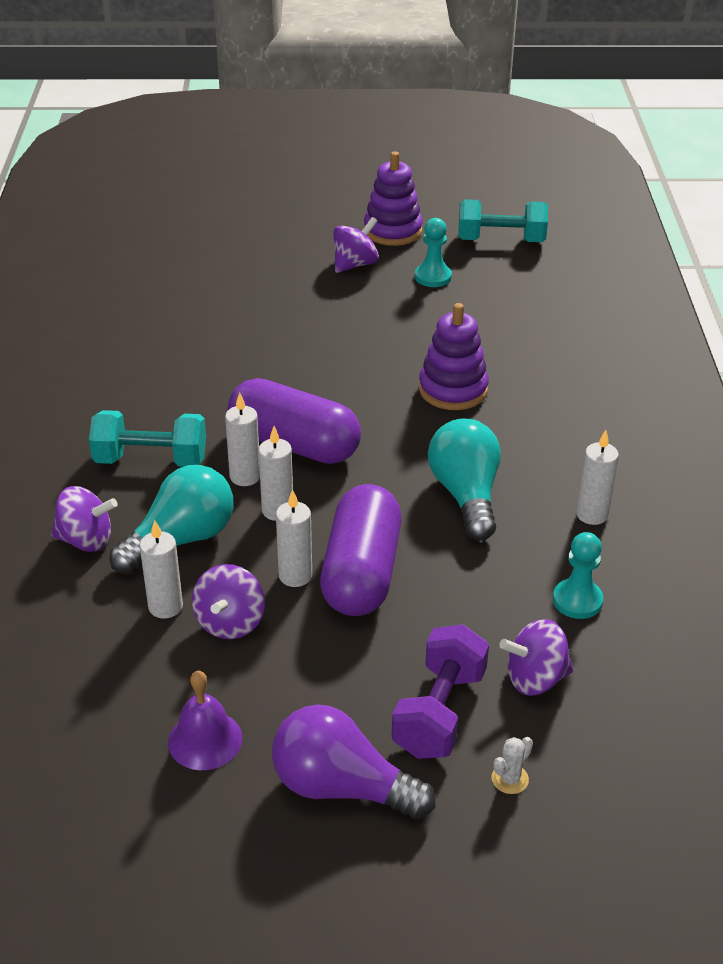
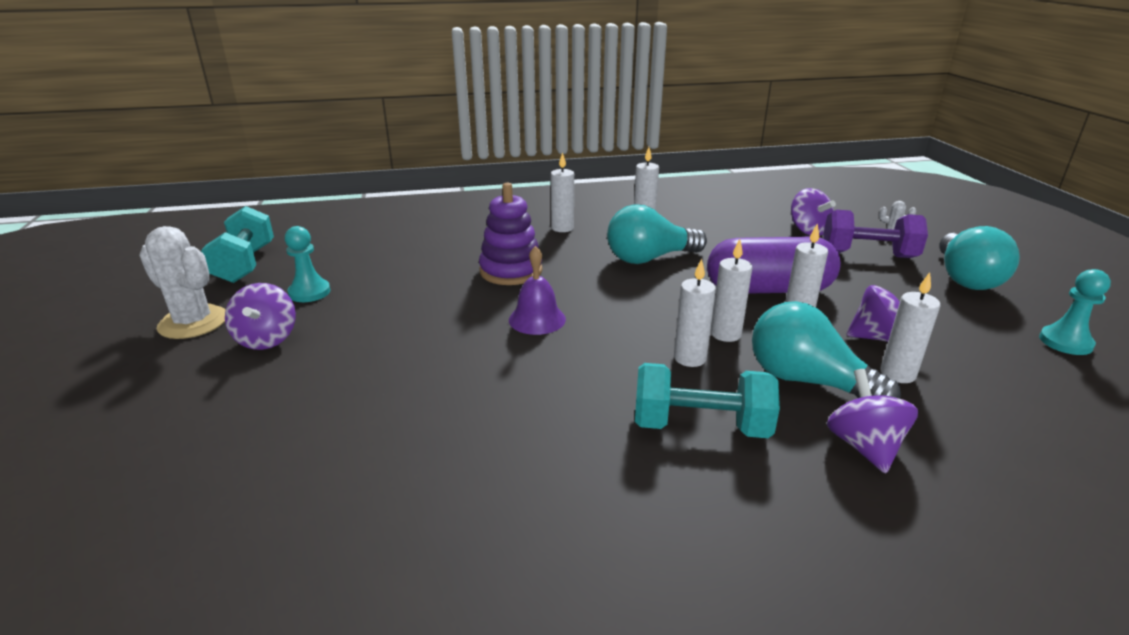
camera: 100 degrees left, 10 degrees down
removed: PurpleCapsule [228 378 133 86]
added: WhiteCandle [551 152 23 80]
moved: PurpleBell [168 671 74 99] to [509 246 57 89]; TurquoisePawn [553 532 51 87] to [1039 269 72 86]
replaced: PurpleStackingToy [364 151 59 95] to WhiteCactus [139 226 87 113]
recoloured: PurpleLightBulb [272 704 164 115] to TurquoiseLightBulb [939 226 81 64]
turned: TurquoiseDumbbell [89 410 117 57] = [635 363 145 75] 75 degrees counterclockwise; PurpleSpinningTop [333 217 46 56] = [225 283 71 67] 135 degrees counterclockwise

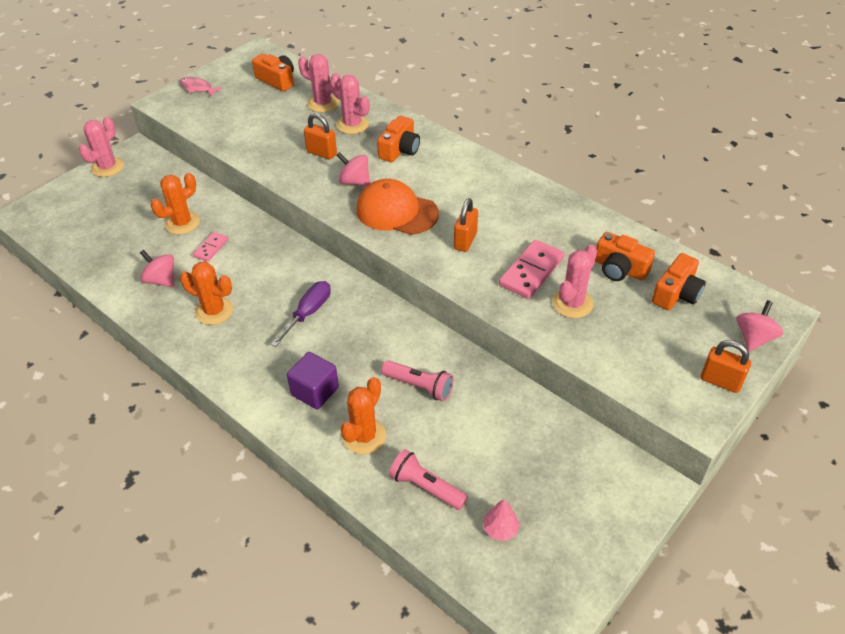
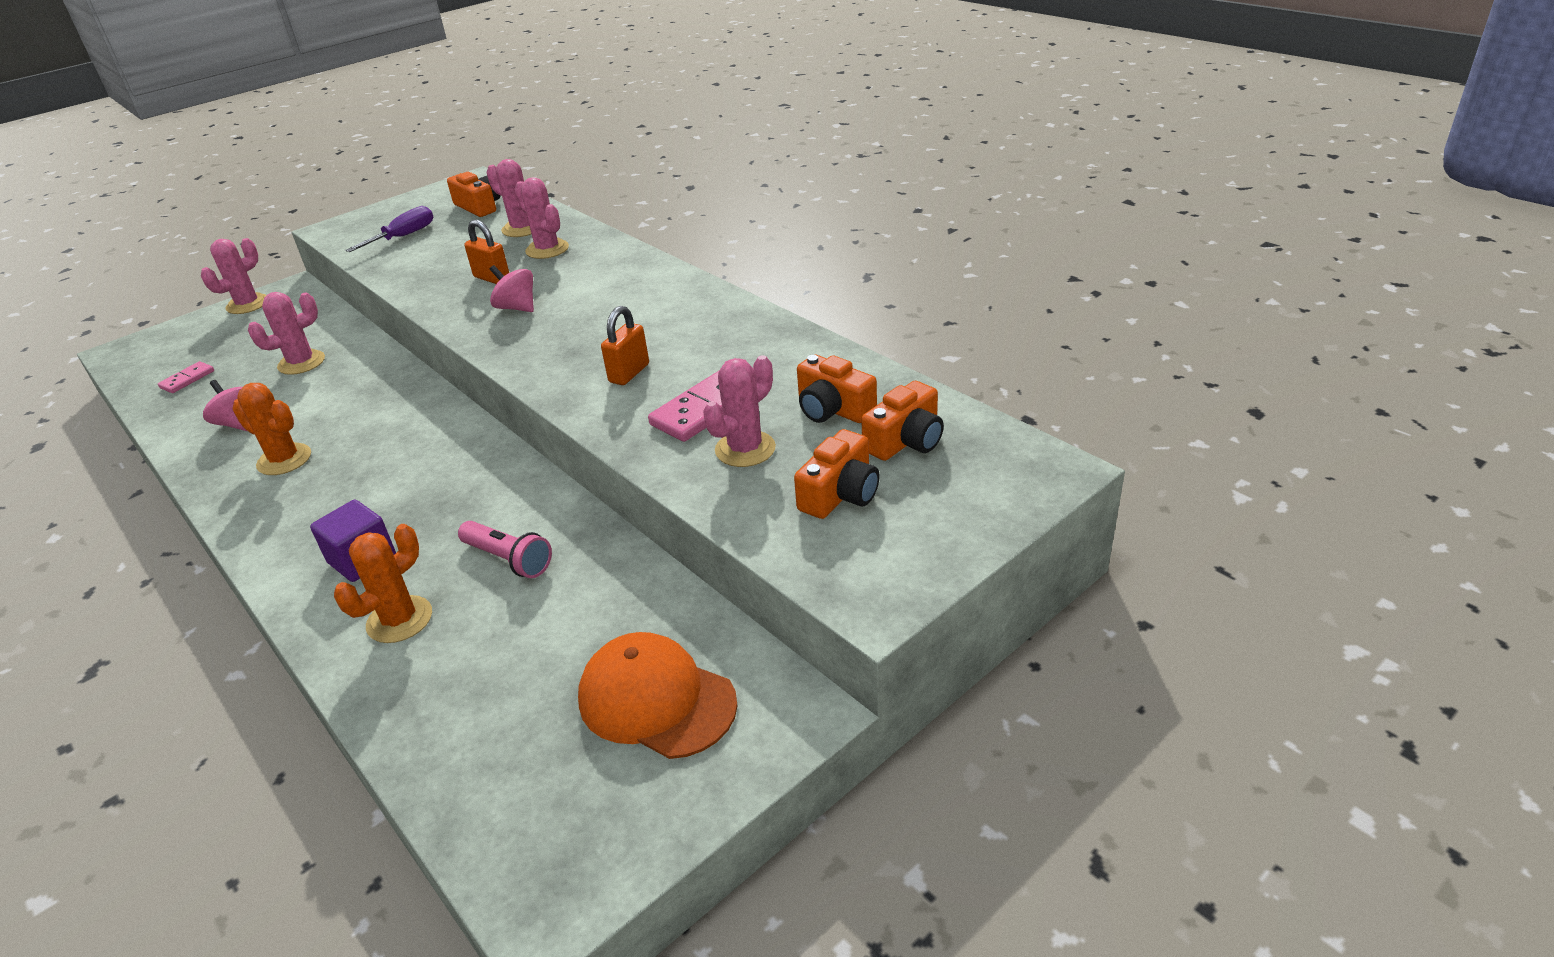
camera: 10 degrees right, 10 degrees down
removed: PinkFish [180 77 43 20]; PinkFlashlight [389 449 79 61]; PinkTree [484 499 36 42]; OrangePadlock [701 340 50 53]; PinkSpinningTop [737 300 46 51]
moved: PinkDomino [193 232 35 30] to [158 361 56 32]; PurpleScrewdriver [271 281 60 66] to [345 206 88 46]; OrangeCap [356 179 83 56] to [578 632 160 127]; OrangeCamera [377 116 43 46] to [794 429 86 90]
recoloured: OrangeCactus [151 173 49 62] to PinkCactus [248 292 77 83]

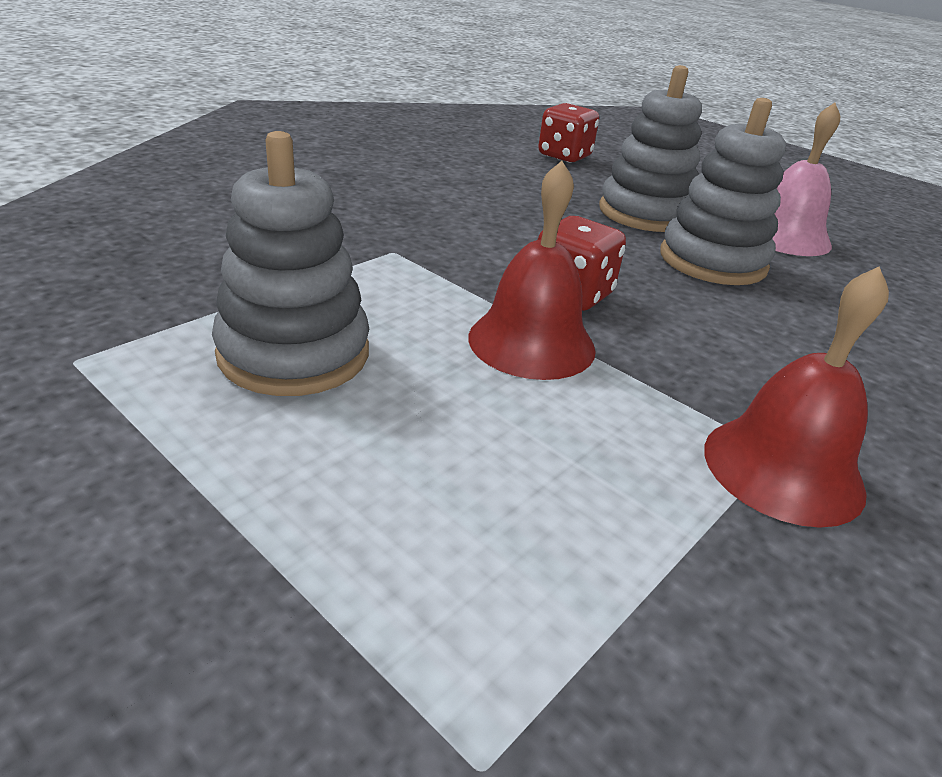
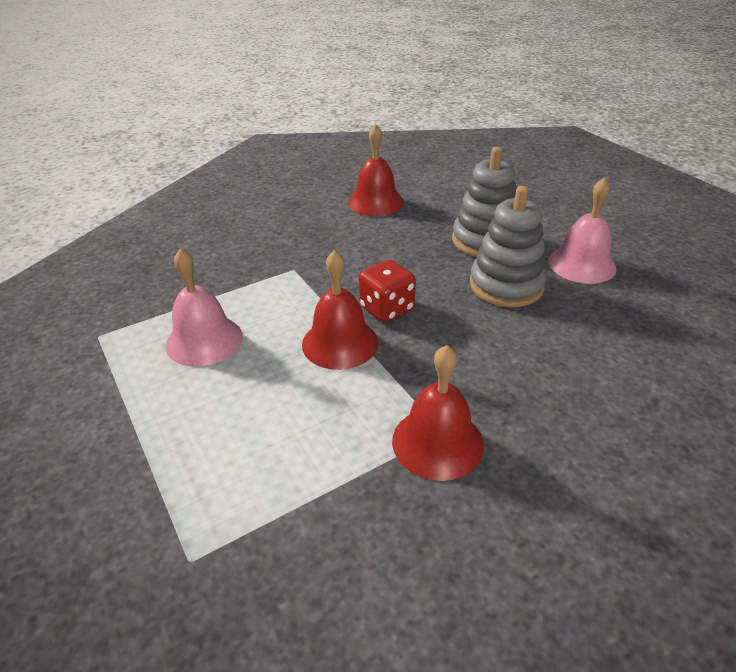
camera: 20 degrees right, 5 degrees up
removed: RedDice [538 103 61 60]
added: RedBell [348 124 56 92]
replaced: GreyStackingToy [212 131 157 265] to PinkBell [166 248 77 119]

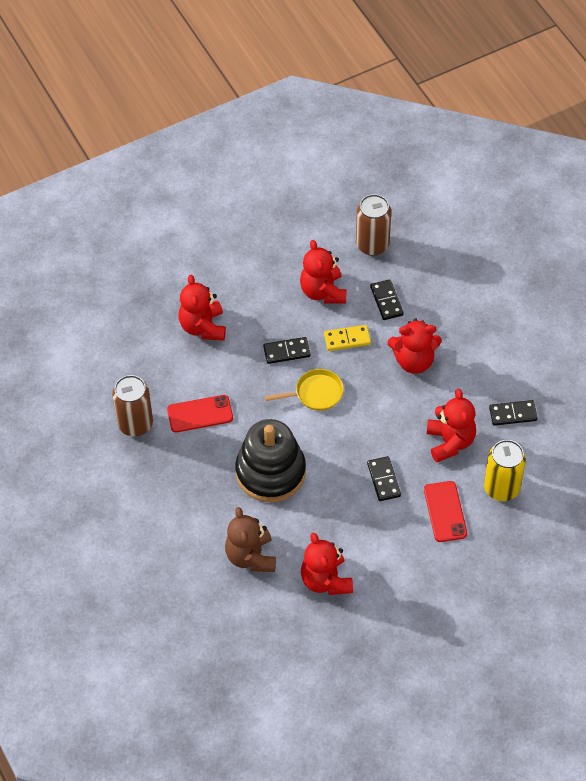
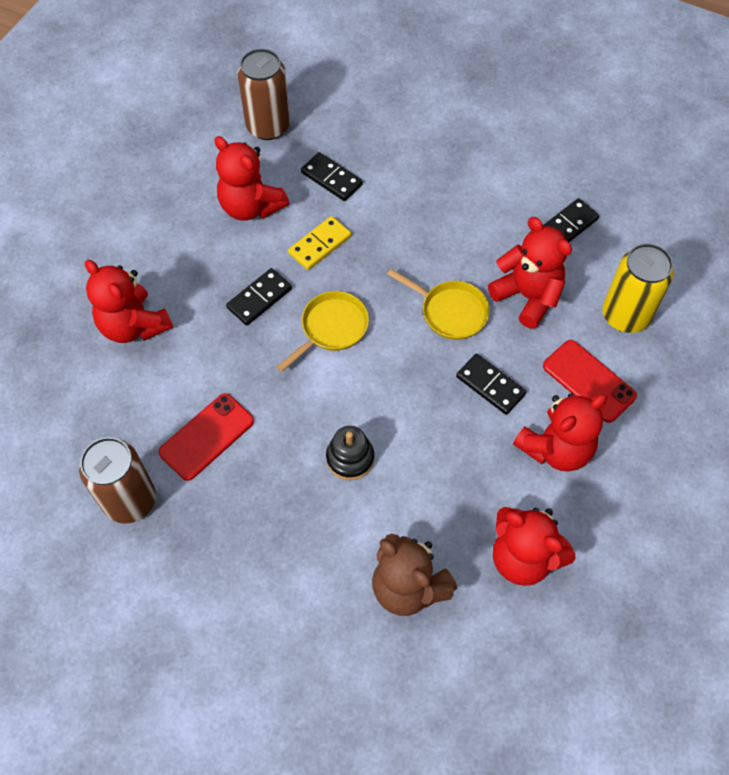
camera: 35 degrees left, 5 degrees up
added: YellowPan [387 269 103 71]
moved: RedTeddyBear [388 318 54 56] to [513 393 94 78]
resized: BlackStackingToy [235 419 71 83] = [326 426 48 54] x0.46

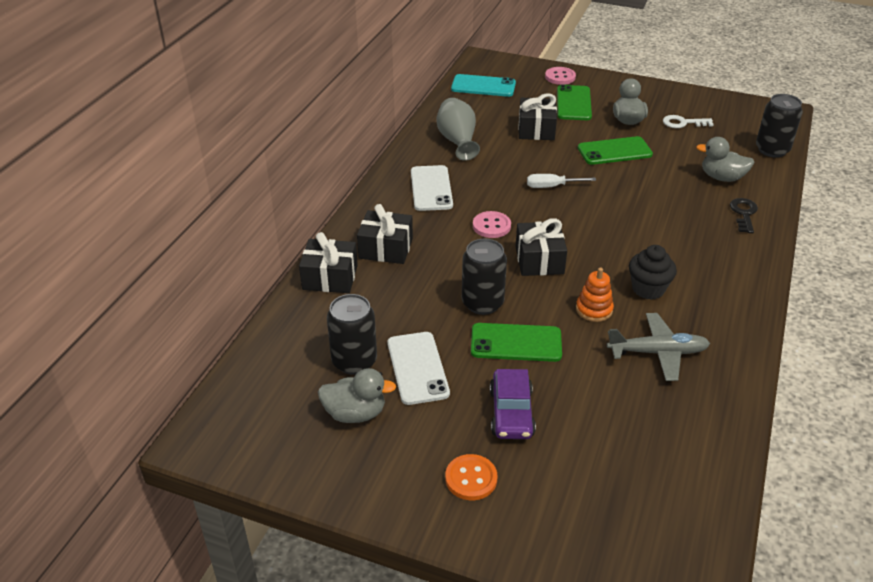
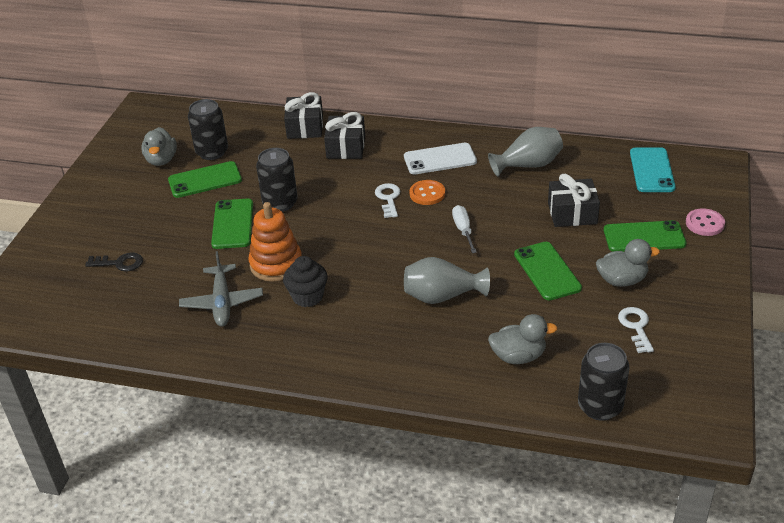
camera: 85 degrees right, 0 degrees up
removed: PurpleCar [490 369 46 70]; BlackGift [515 218 52 58]
added: GreyVase [404 257 86 47]
moved: OrangeButton [445 454 52 46] to [410 180 35 25]; BlackKey [730 198 28 35] to [85 252 58 20]
replaced: PinkButton [473 211 38 27] to WhiteKey [375 183 25 35]
recoloured: WhitePhone [387 332 63 73] to GreenPhone [168 161 74 37]
turned: GreyDuck [696 137 58 45] = [488 314 70 50] 75 degrees clockwise
resized: OrangeStackingToy [576 268 38 54] = [249 202 52 80] x1.61

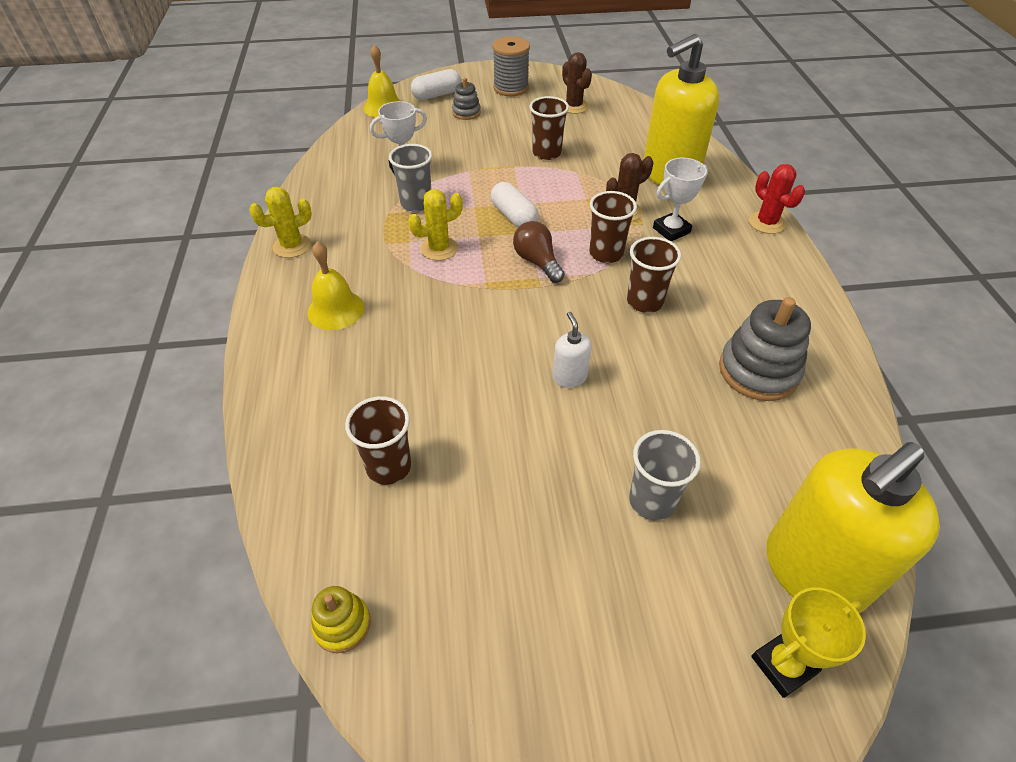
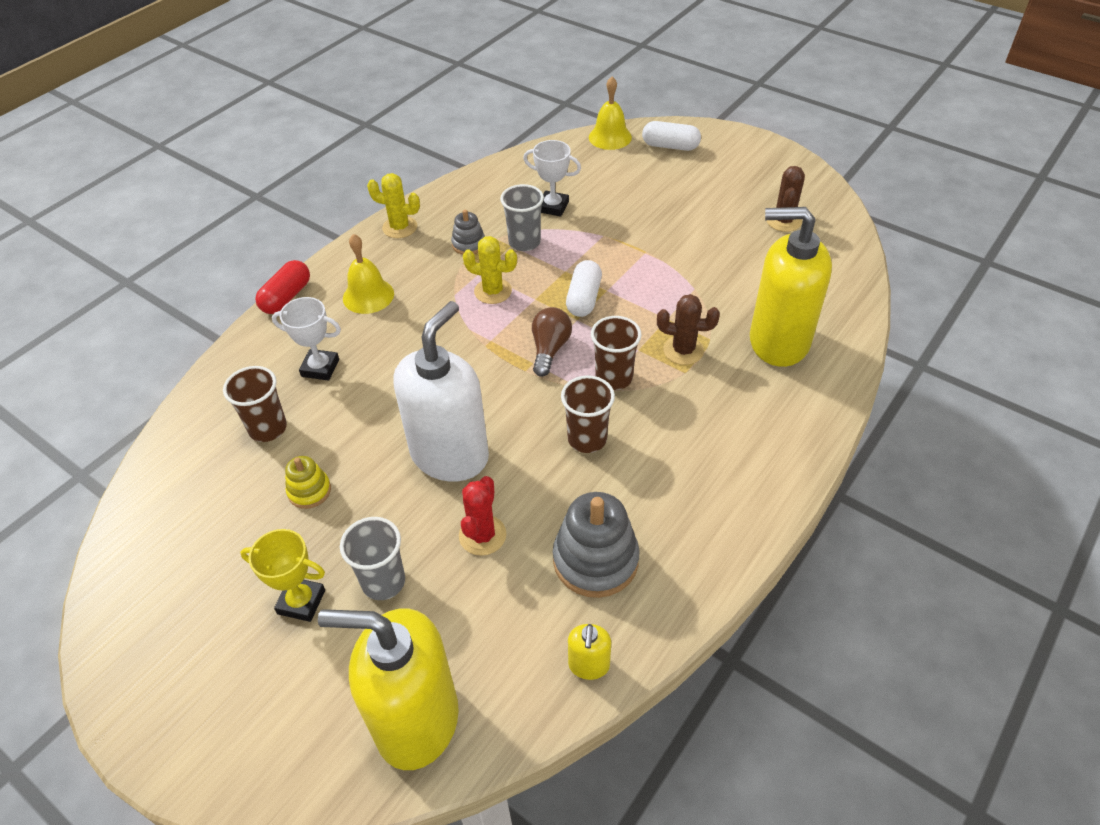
camera: 45 degrees right, 0 degrees up
removed: GreySpool [493 37 37 59]; BrownCup [529 96 40 64]
added: RedCapsule [255 260 55 54]; YellowSoapDispenser [568 624 43 56]
moved: YellowStackingToy [311 586 60 67] to [285 456 46 53]; GreyStackingToy [452 78 29 42] to [451 210 34 45]; WhiteTrophy [653 158 55 83] to [272 297 69 84]; RedCactus [749 164 56 70] to [459 476 47 80]; YellowTrophy [751 587 115 111] to [240 529 85 93]
resized: WhiteSoapDispenser [553 312 39 76] = [393 301 96 180] x2.39

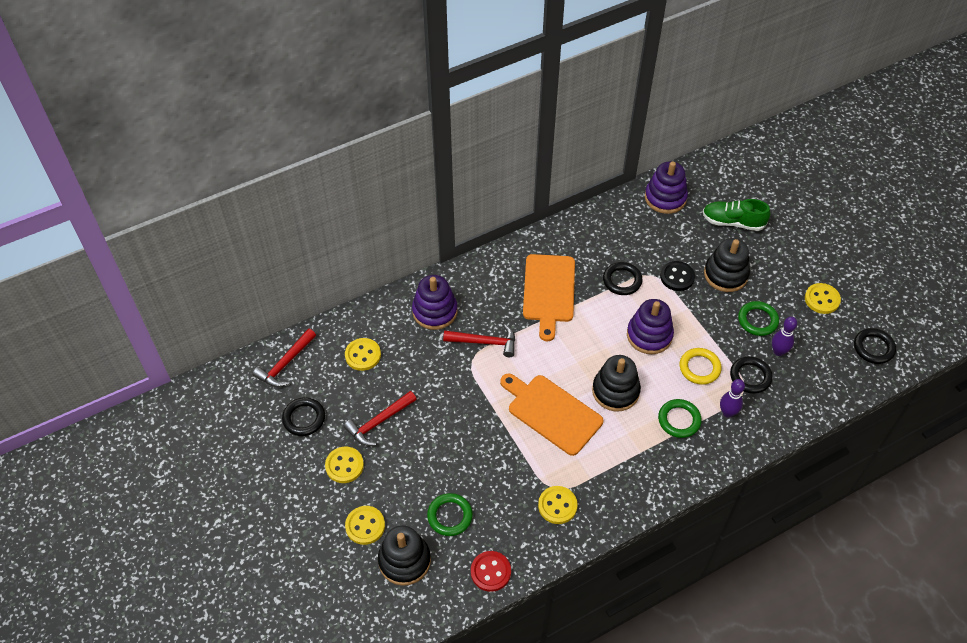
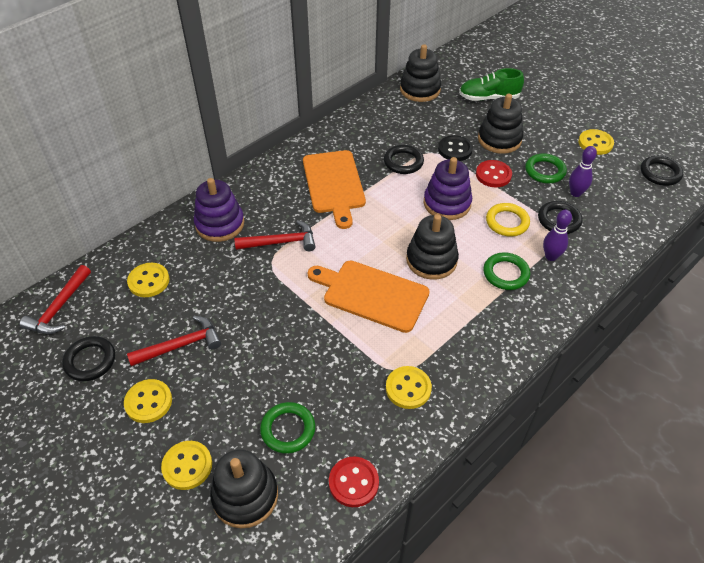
camera: 15 degrees left, 5 degrees down
added: RedButton [476 160 36 27]
recoloured: PurpleStackingToy [645 161 43 53] to BlackStackingToy [400 44 41 58]
turned: RedHammer [344 391 73 55] = [127 316 94 50] 150 degrees counterclockwise

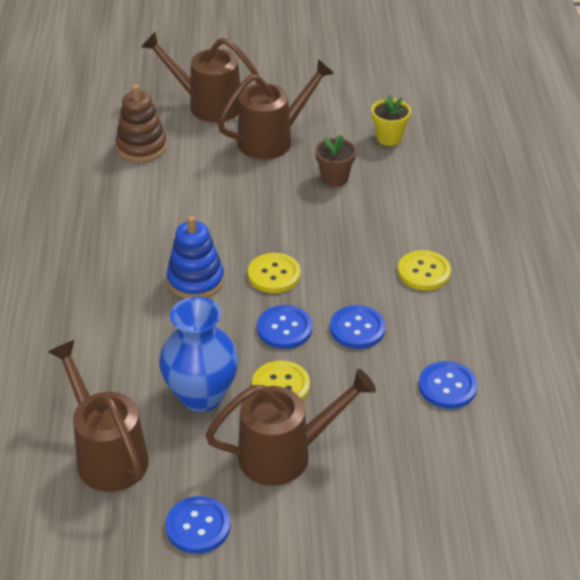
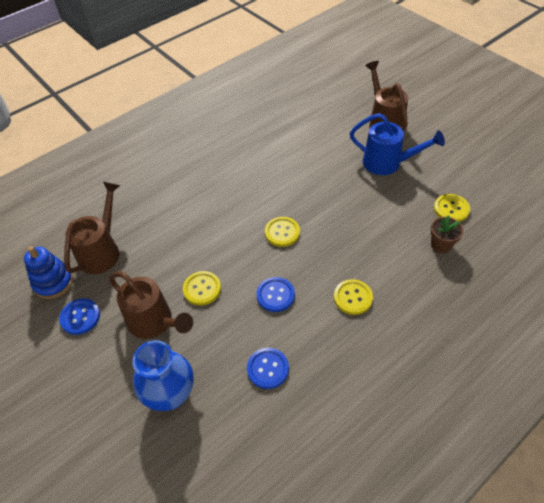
camera: 55 degrees right, 10 degrees up
removed: BrownStackingToy [116 84 51 78]; BlueButton [257 305 55 44]
moved: BlueVase [159 297 80 115] to [132 340 62 71]; BlueStackingToy [167 216 57 83] to [24 246 49 53]; BrownFlowerPot [315 135 41 52] to [430 216 34 37]
replaced: YellowFlowerPot [372 95 39 51] to YellowButton [434 194 36 28]
recoloured: BrownWateringCan [218 59 117 100] to BlueWateringCan [350 113 95 62]

